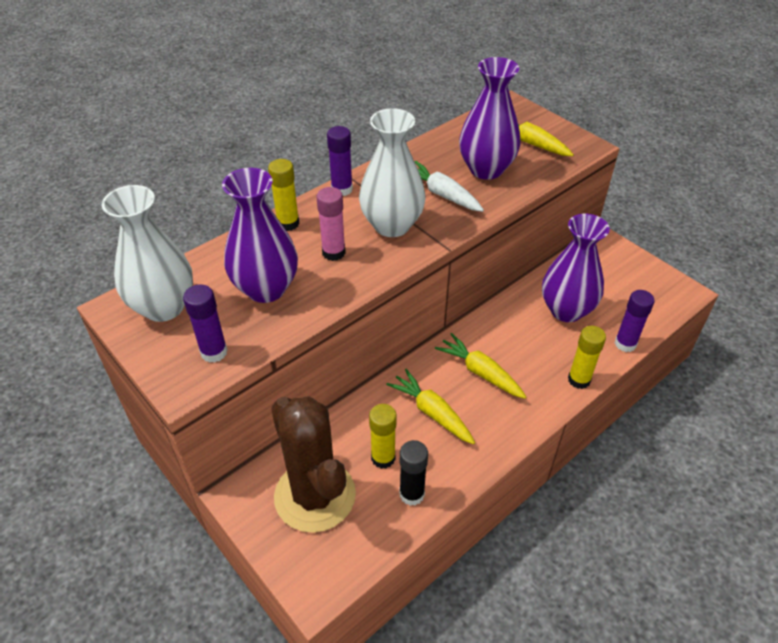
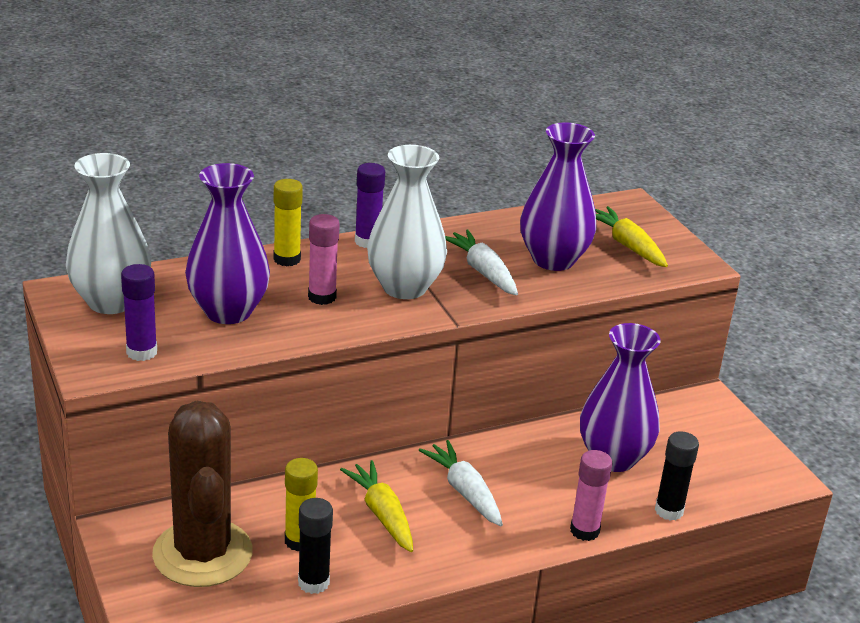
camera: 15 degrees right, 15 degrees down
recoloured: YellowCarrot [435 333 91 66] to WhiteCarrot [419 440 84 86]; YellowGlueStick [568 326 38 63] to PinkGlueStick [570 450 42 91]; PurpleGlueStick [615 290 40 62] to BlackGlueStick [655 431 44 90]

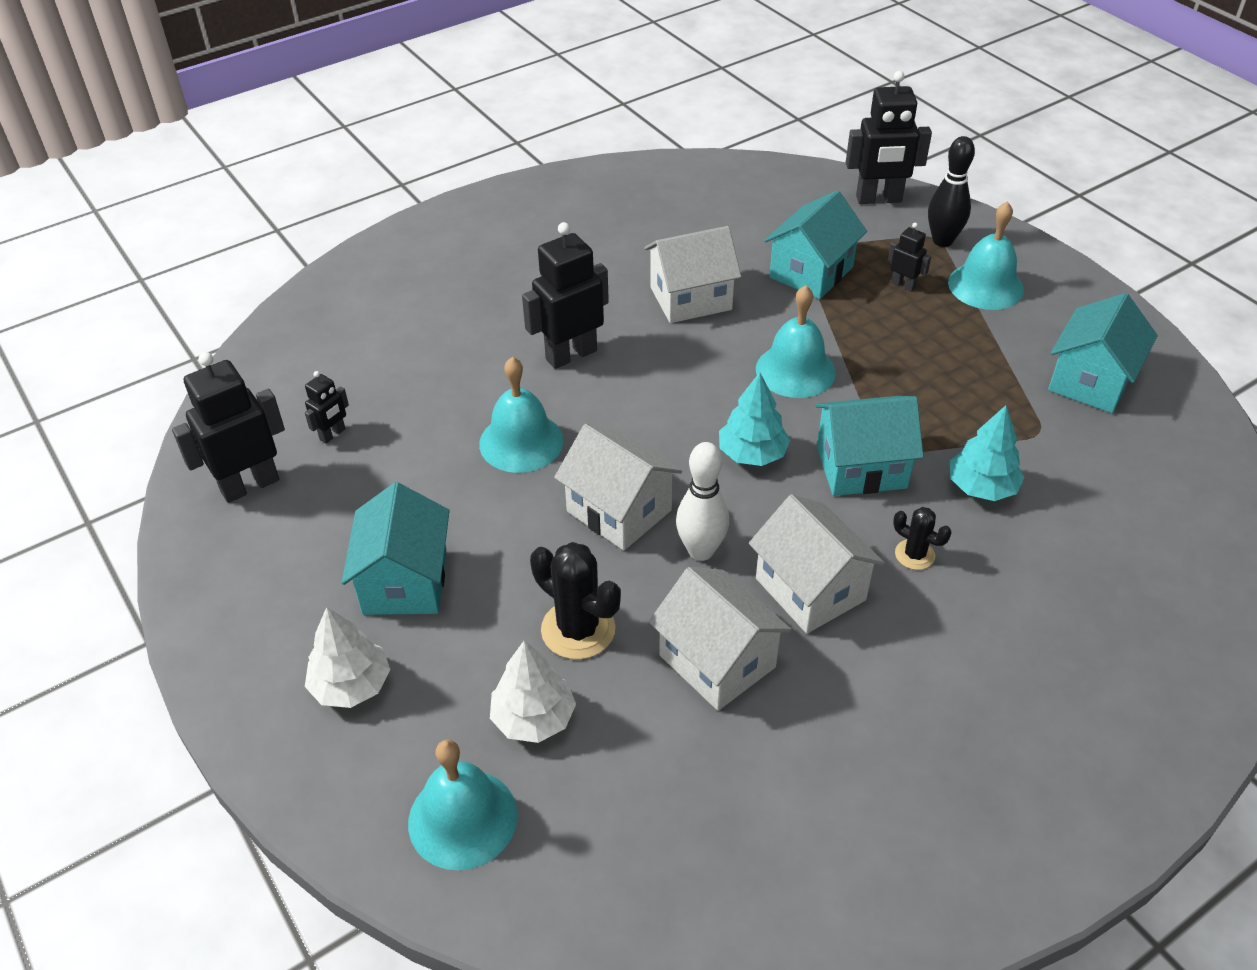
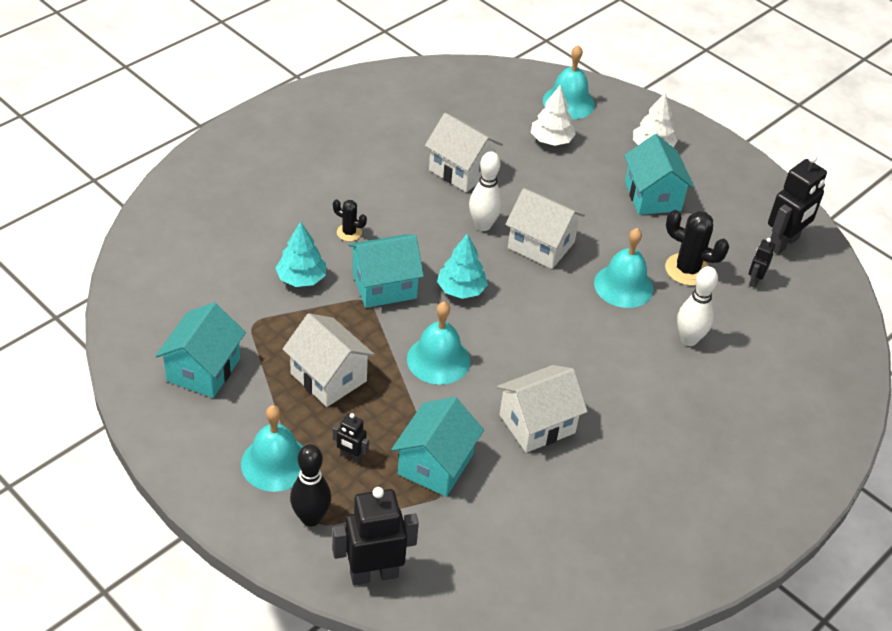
camera: 165 degrees right, 0 degrees up
removed: BlackRobot [522 222 87 147]
added: WhiteBowlingPin [677 266 41 80]
moved: BlackCactus [530 542 91 117] to [665 210 64 76]; WhiteHouse [749 494 136 140] to [283 313 92 94]

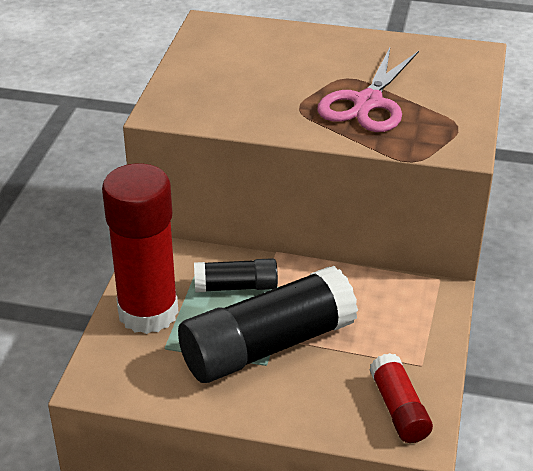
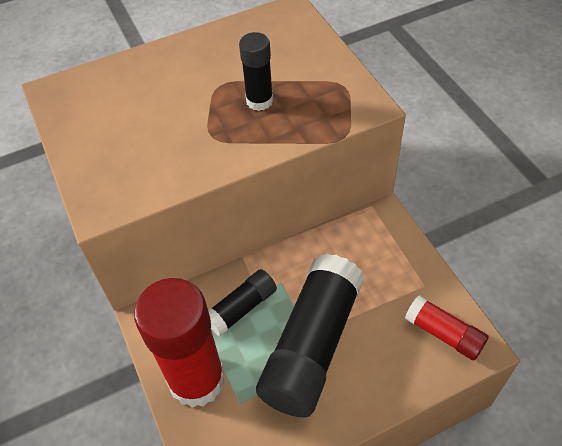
camera: 35 degrees left, 15 degrees up
replaced: PinkScissors [317 48 102 84] to BlackGlueStick [239 32 34 79]

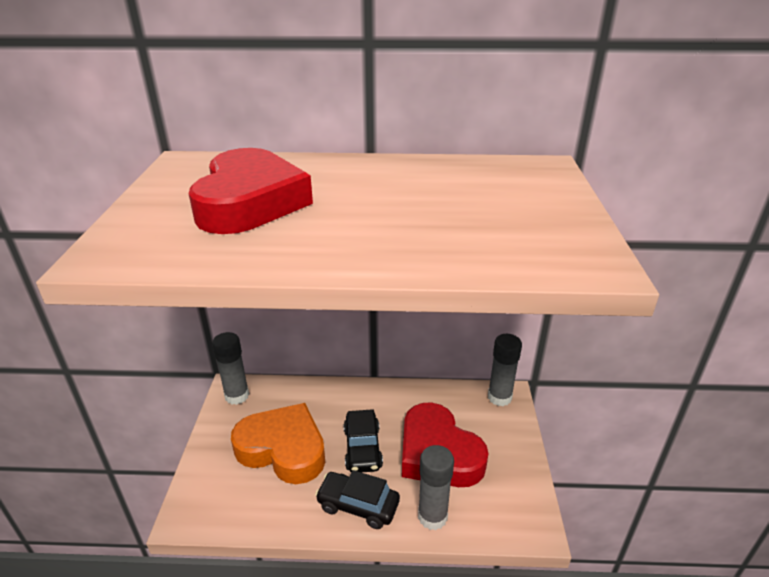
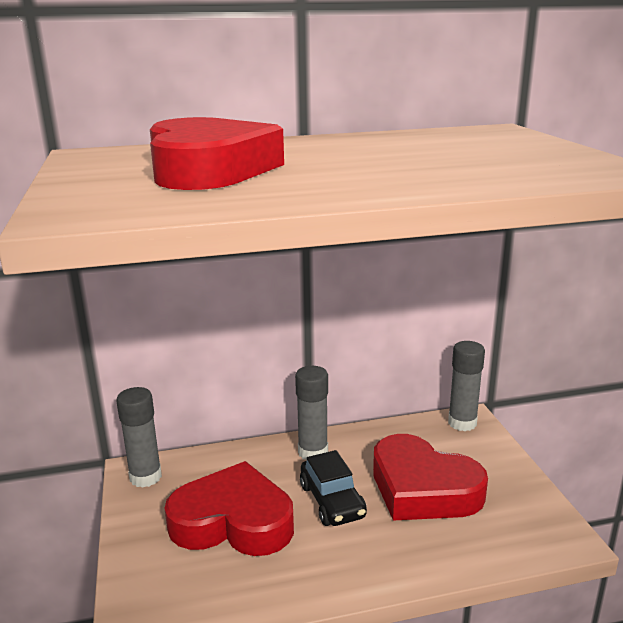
camera: 15 degrees left, 10 degrees down
removed: BlackCar [315 470 85 59]
moved: GreyGlueStick [418 445 36 85] to [295 366 33 94]
recoloured: OrangeHeart [231 403 94 81] to RedHeart [164 461 130 95]

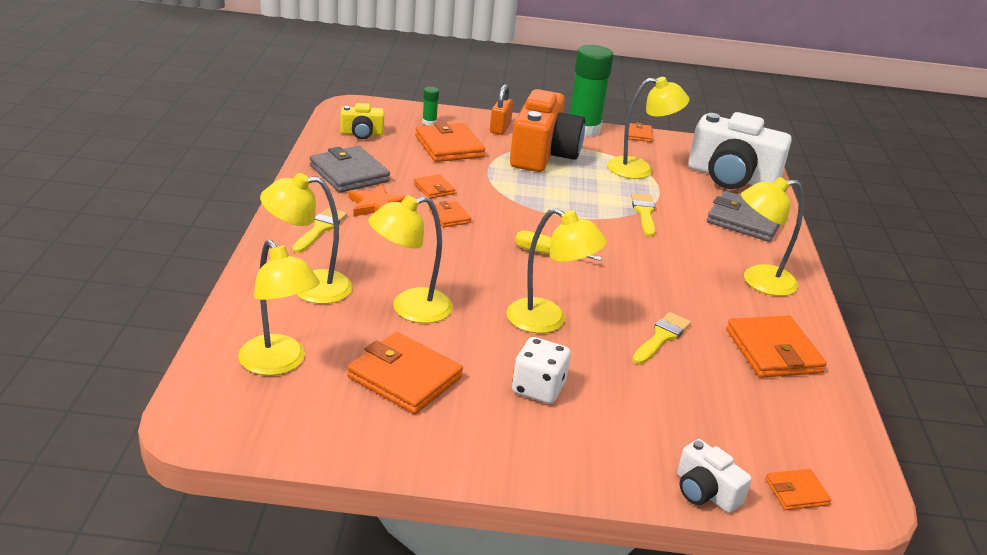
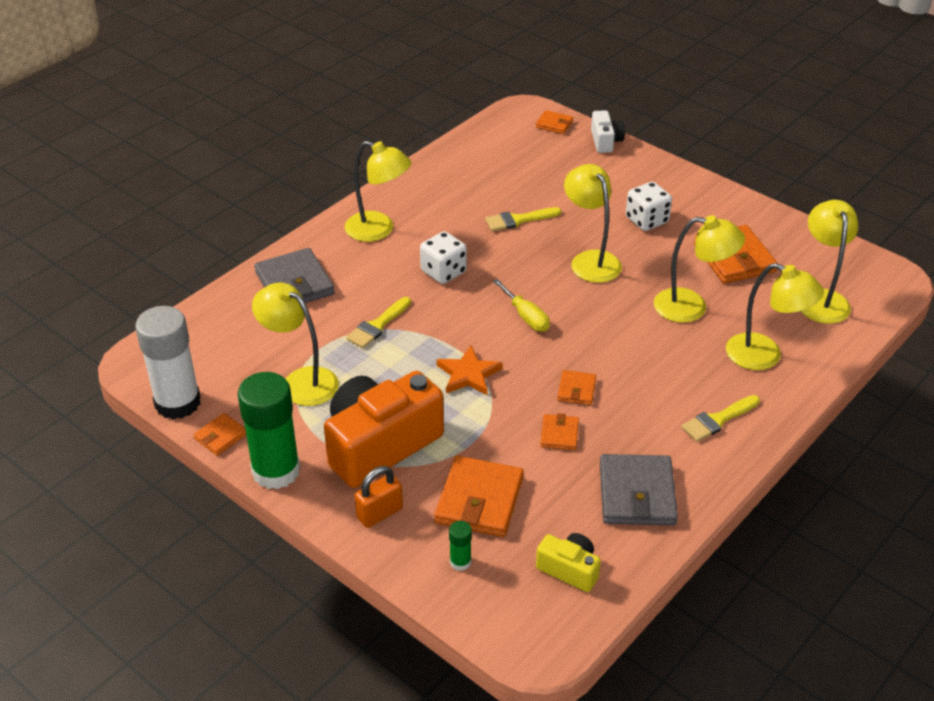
camera: 140 degrees left, 10 degrees up
removed: WhiteCamera [688 112 104 77]; OrangeWallet [726 315 101 63]
added: WhiteGlueStick [135 306 66 113]; WhiteDice [420 231 47 53]
moved: OrangeStar [348 184 58 33] to [437 346 66 50]

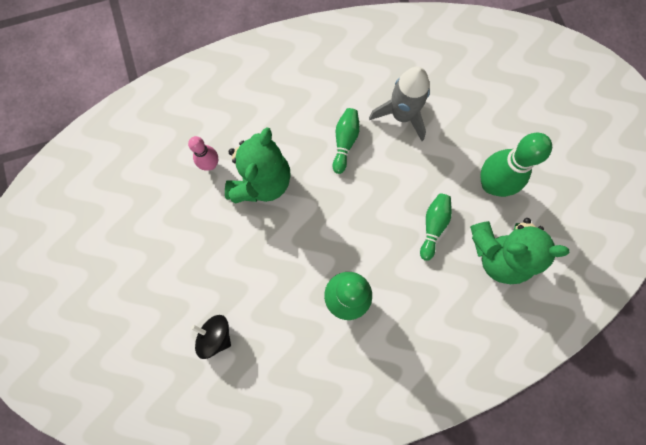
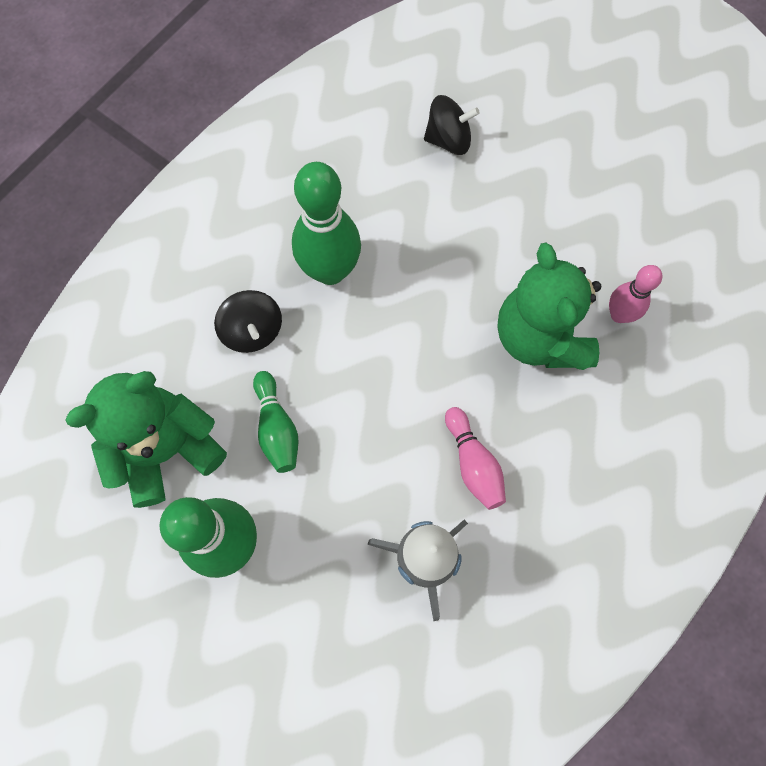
camera: 145 degrees right, 5 degrees down
added: BlackSpinningTop [214 290 68 63]
recoloured: GreenBowlingPin [332 108 28 66] to PinkBowlingPin [445 407 61 103]

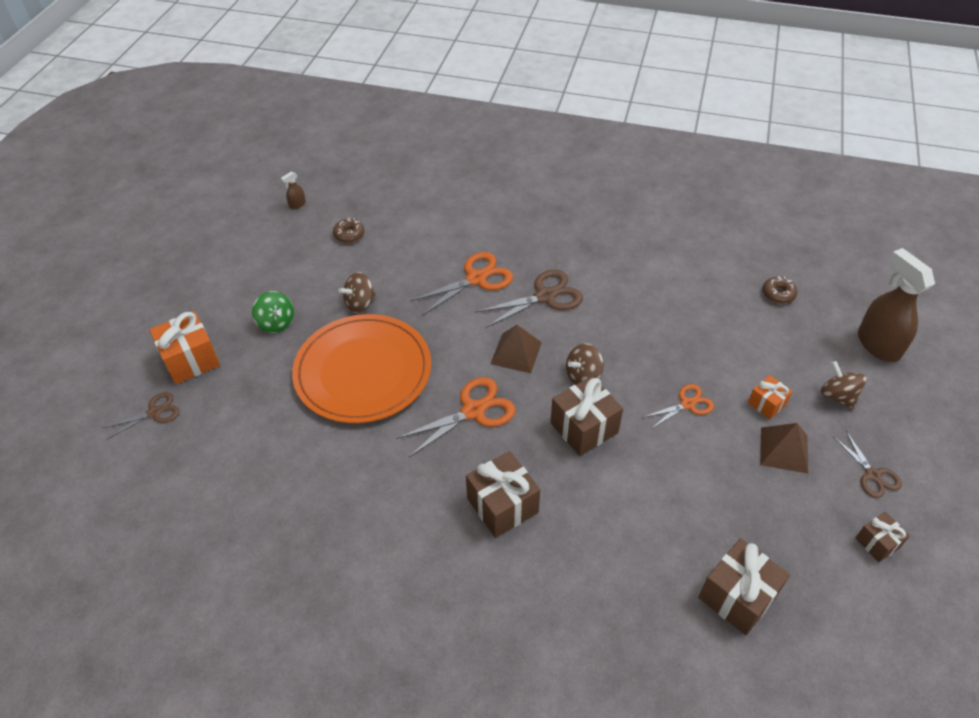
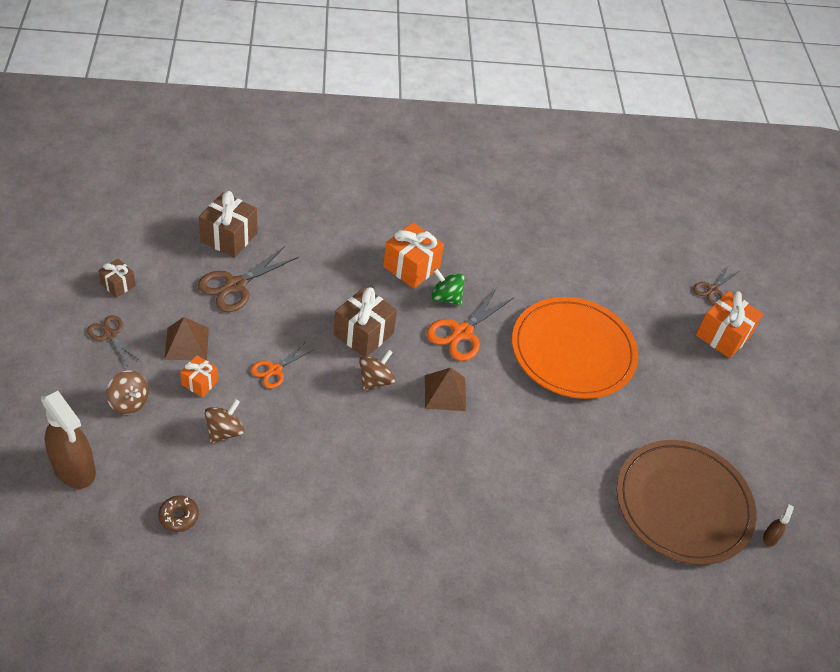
camera: 155 degrees right, 0 degrees up
removed: OrangeScissors [410 252 103 64]
moved: GreenSpinningTop [252 291 42 42] to [431 269 34 36]; BrownSpinningTop [338 272 38 41] to [205 399 39 45]; BrownScissors [475 269 108 59] to [198 246 101 66]
replaced: BrownDonut [333 218 31 25] to BrownPlate [616 440 141 125]
recoloured: BrownGift [466 451 74 87] to OrangeGift [383 222 61 66]

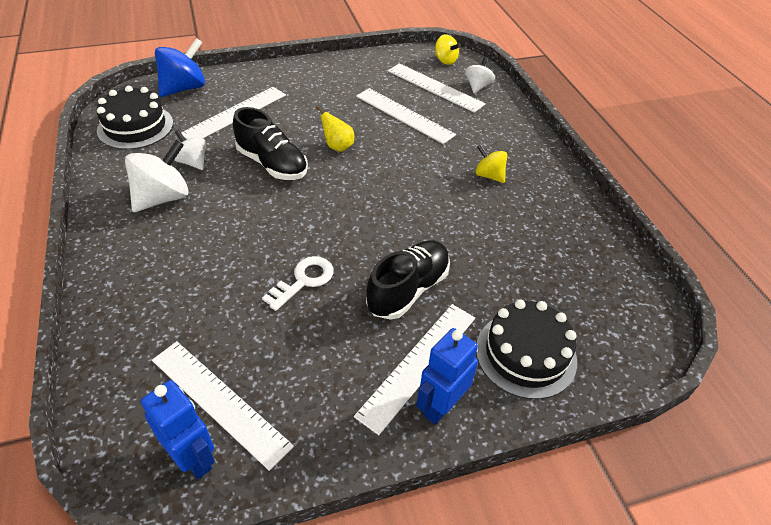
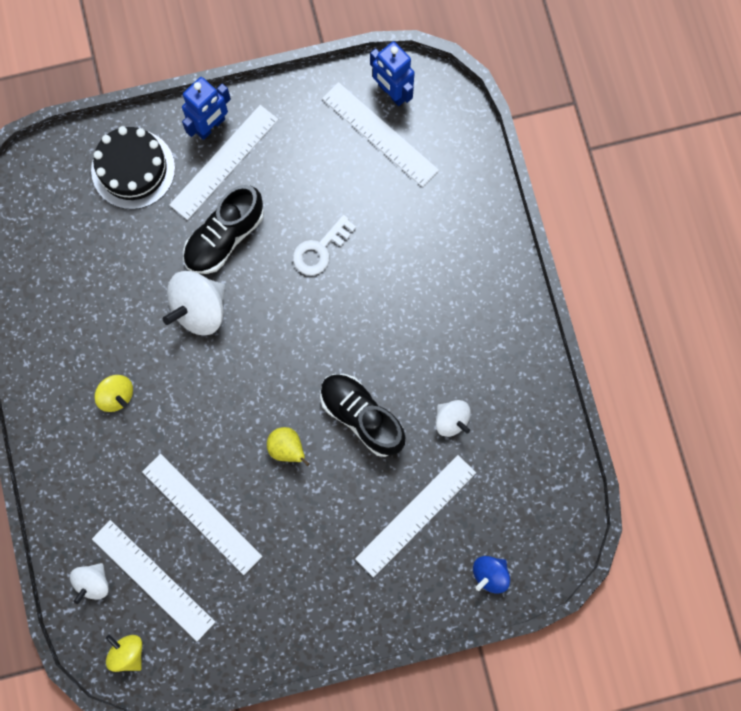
camera: 175 degrees left, 30 degrees up
removed: BlackCake [97 86 76 64]
moved: WhiteSpinningTop [125 140 63 72] to [163 271 62 64]
resized: BlueSpinningTop [155 38 50 59] = [473 556 37 38] x0.59

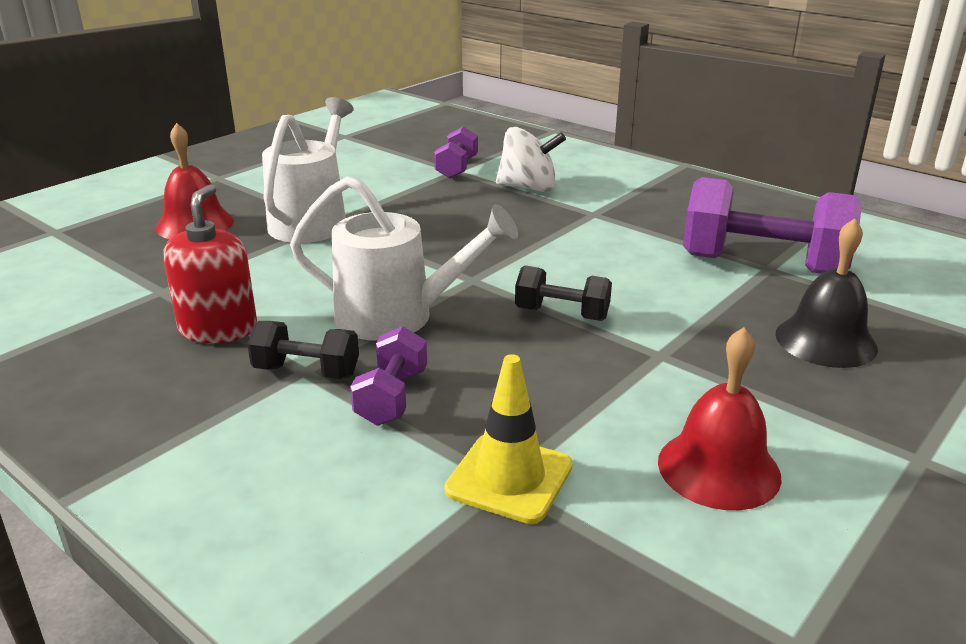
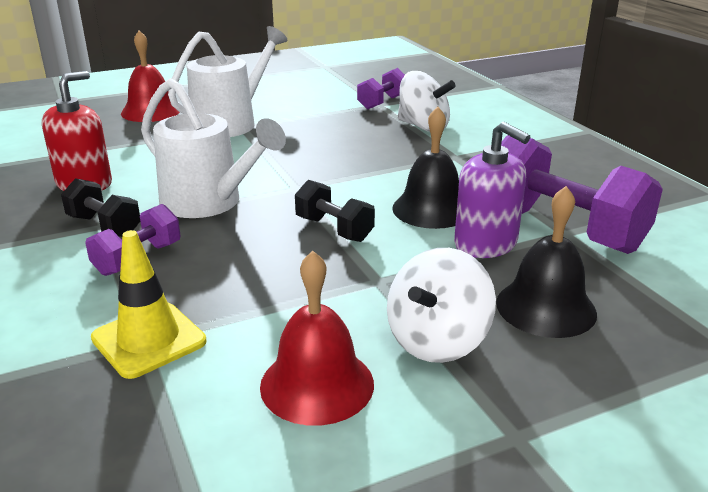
camera: 25 degrees right, 0 degrees up
added: WhiteSpinningTop [387 248 109 115]; BlackBell [392 107 67 122]; PurpleSoapDispenser [454 122 76 136]

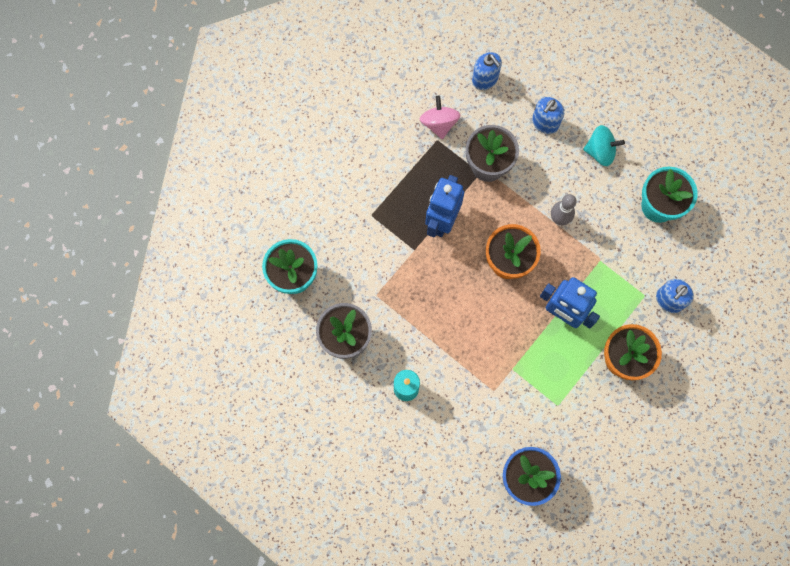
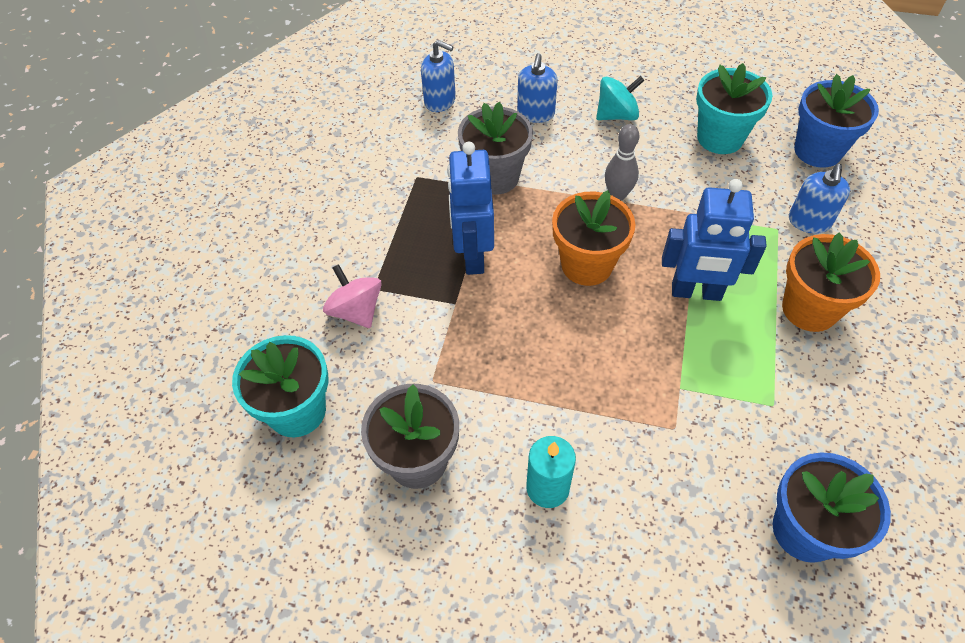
camera: 25 degrees left, 20 degrees down
added: BlueFlowerPot [794 74 85 94]
moved: PinkSpinningTop [420 96 41 43] to [323 264 59 64]

